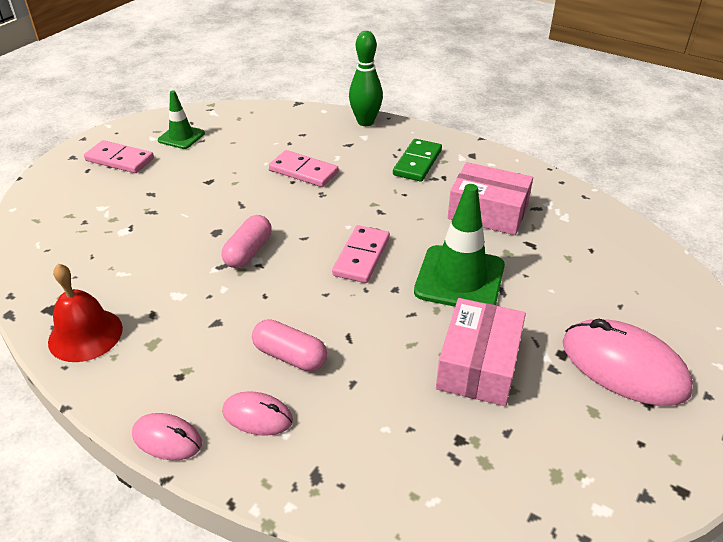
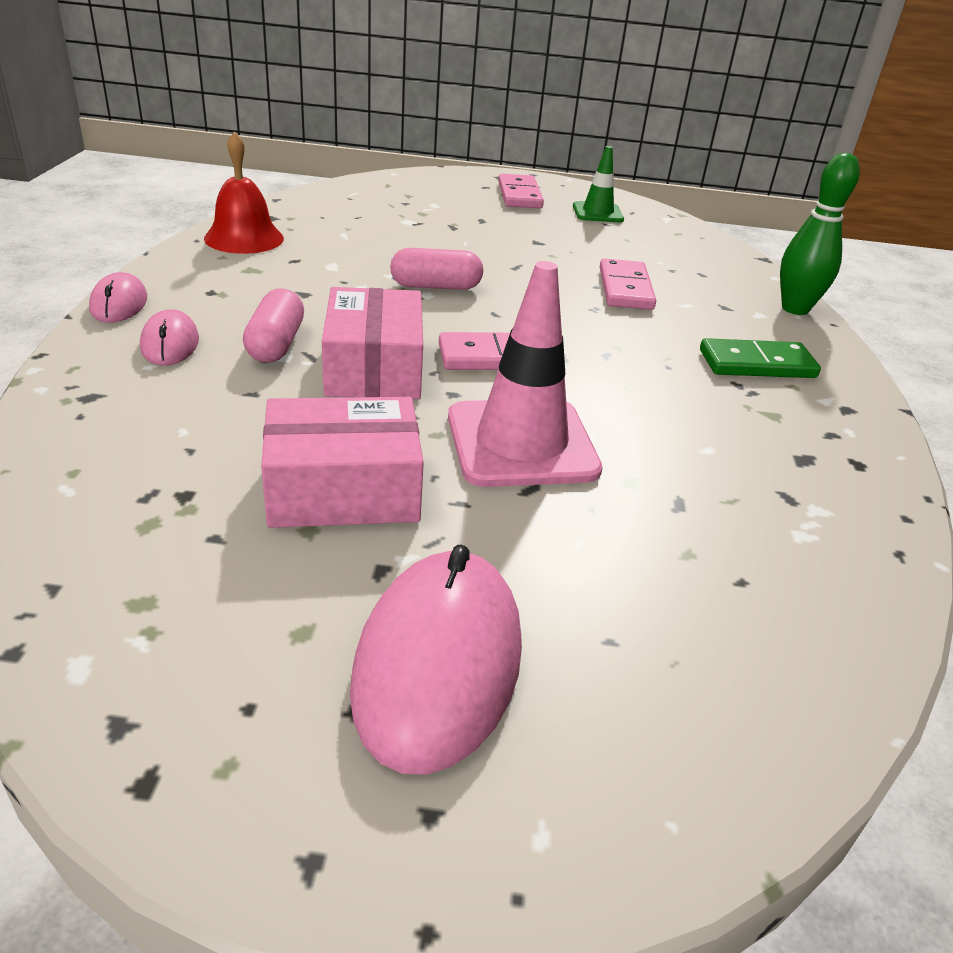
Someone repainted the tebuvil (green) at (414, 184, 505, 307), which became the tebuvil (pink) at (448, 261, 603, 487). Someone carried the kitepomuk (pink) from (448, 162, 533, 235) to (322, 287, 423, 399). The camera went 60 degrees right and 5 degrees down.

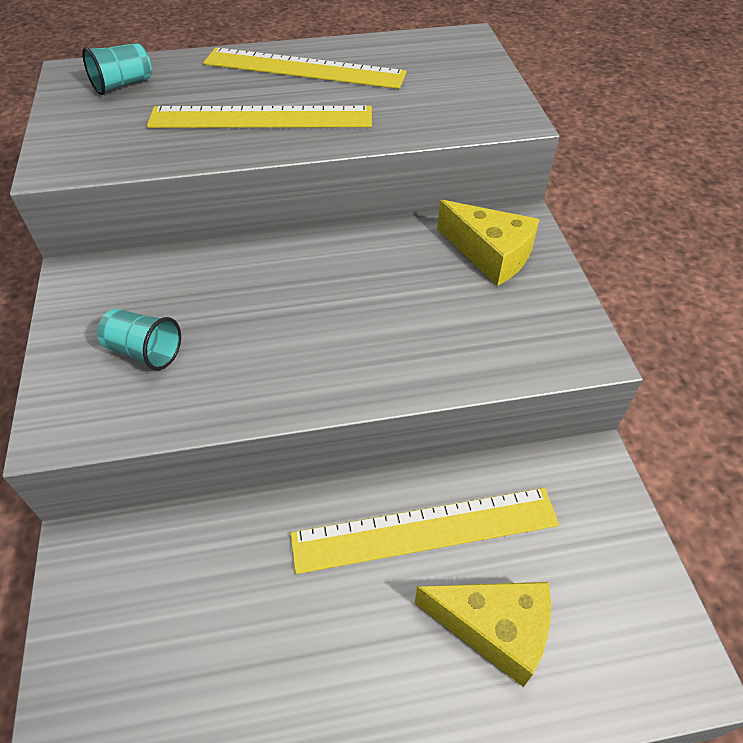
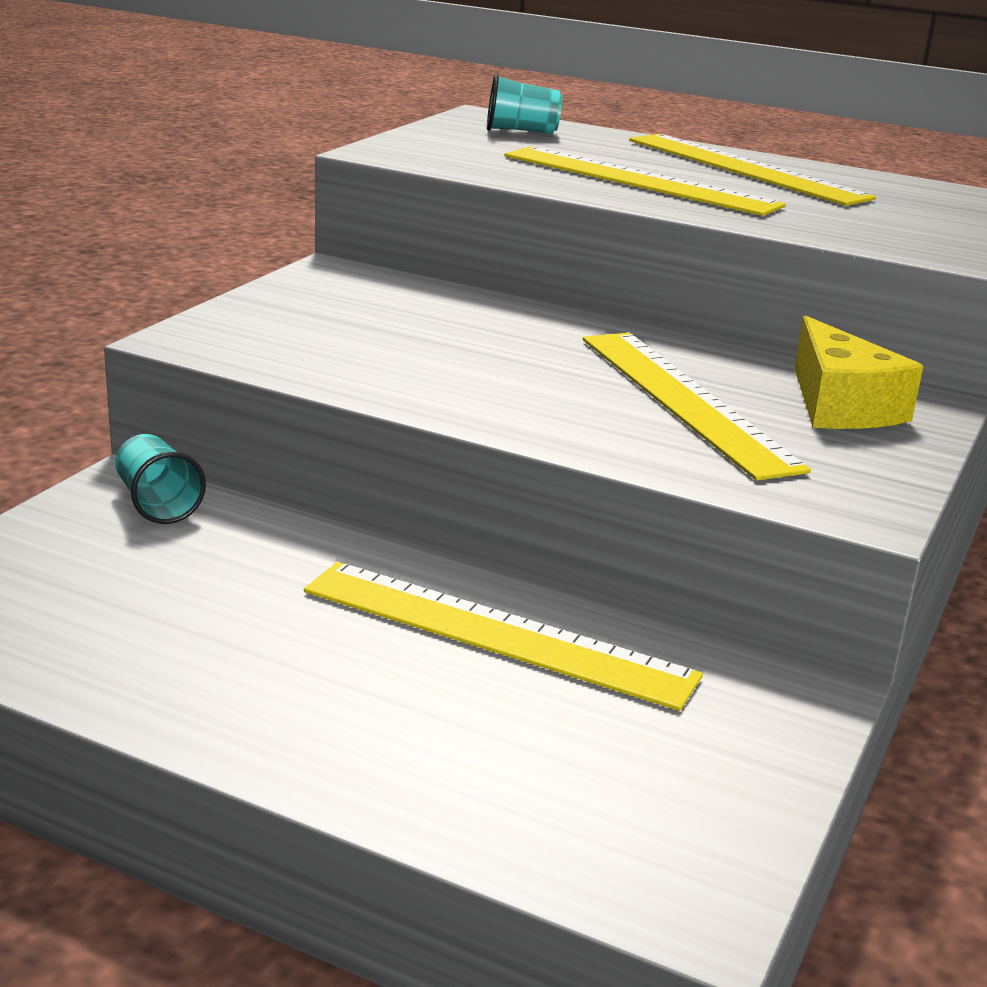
Someone carried the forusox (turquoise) from (97, 309, 181, 370) to (115, 434, 206, 524). Someone took away the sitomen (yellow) at (415, 582, 551, 687). Someone put down the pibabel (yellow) at (583, 333, 811, 481). The camera went 35 degrees right and 25 degrees down.

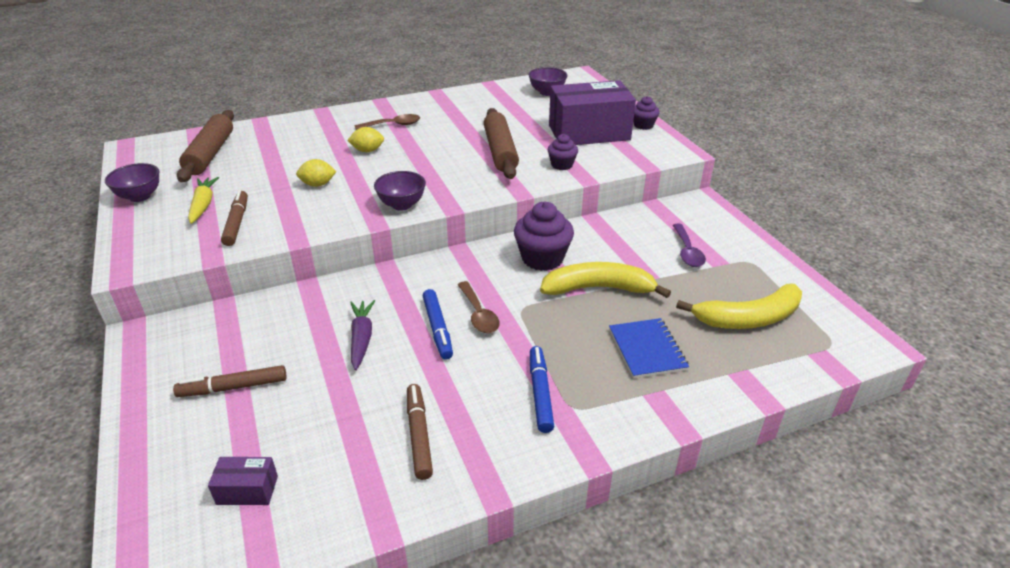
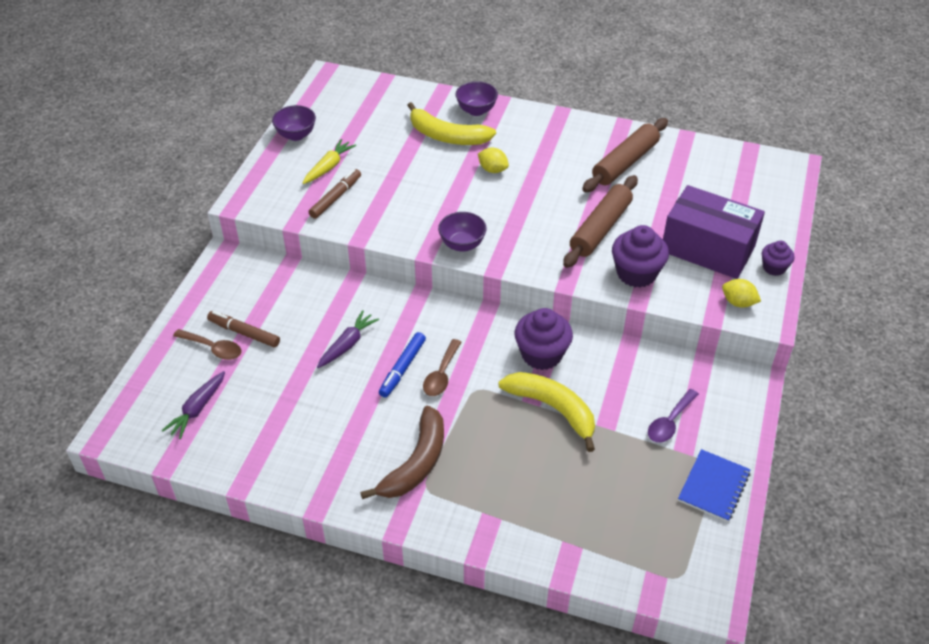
Someone carried the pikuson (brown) from (177, 110, 234, 182) to (582, 118, 668, 192). Someone swapped the kitepomuk (purple) at (208, 457, 278, 505) for the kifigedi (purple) at (162, 371, 225, 439). Someone carried the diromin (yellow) from (296, 159, 337, 187) to (722, 279, 761, 308). Someone carried the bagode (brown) from (355, 114, 420, 130) to (173, 329, 242, 360). Someone took away the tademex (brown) at (407, 384, 433, 480). Someone carried the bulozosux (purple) from (529, 67, 567, 96) to (456, 81, 498, 116). Someone swapped the tademex (blue) at (530, 346, 554, 433) for the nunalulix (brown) at (360, 406, 444, 499). Someone scaled the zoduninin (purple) at (548, 134, 578, 170) by 1.74. Someone carried the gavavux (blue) from (609, 318, 689, 379) to (678, 449, 751, 522). Someone carried the nunalulix (yellow) from (676, 284, 802, 329) to (407, 102, 496, 145). The camera went 40 degrees right and 10 degrees up.

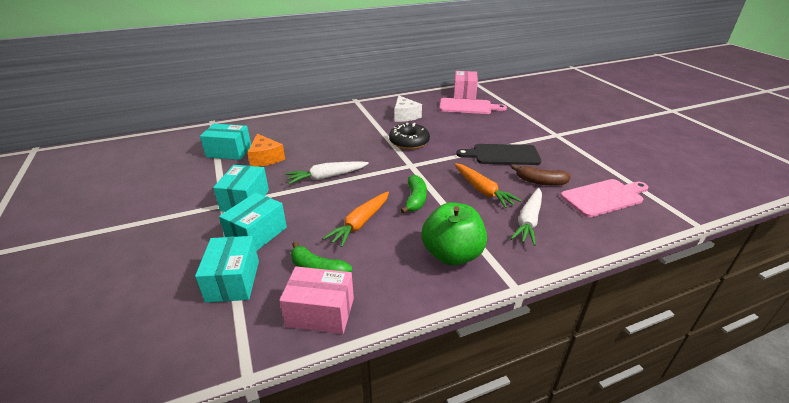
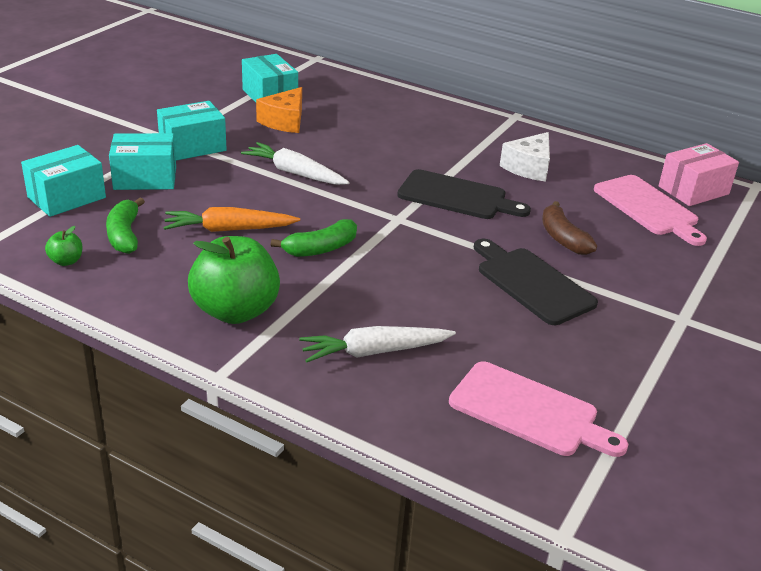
Someone swapped the kitepomuk (pink) at (279, 266, 354, 334) for the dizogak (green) at (45, 226, 82, 266). Someone swapped the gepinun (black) at (389, 123, 430, 150) for the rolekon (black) at (397, 169, 531, 219). Someone took away the kifigedi (orange) at (454, 163, 522, 208). Someone carried the nunalulix (brown) from (511, 165, 571, 186) to (542, 201, 597, 255). The camera went 50 degrees right and 0 degrees up.

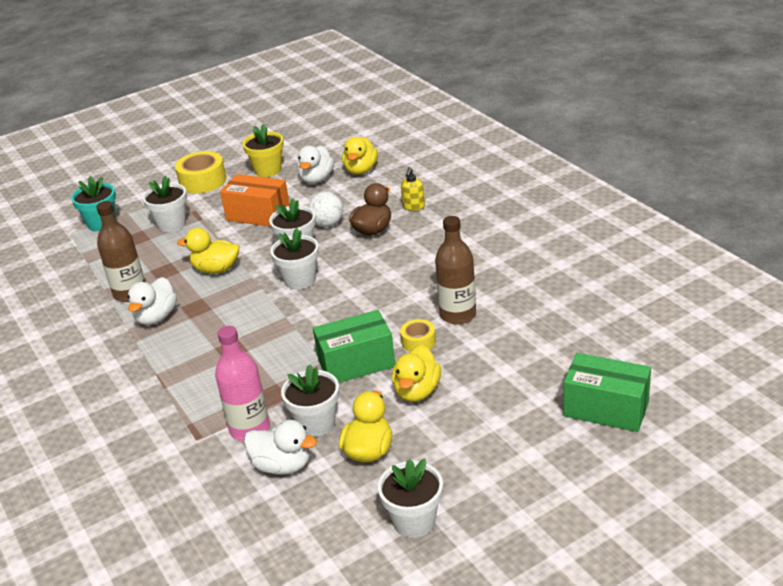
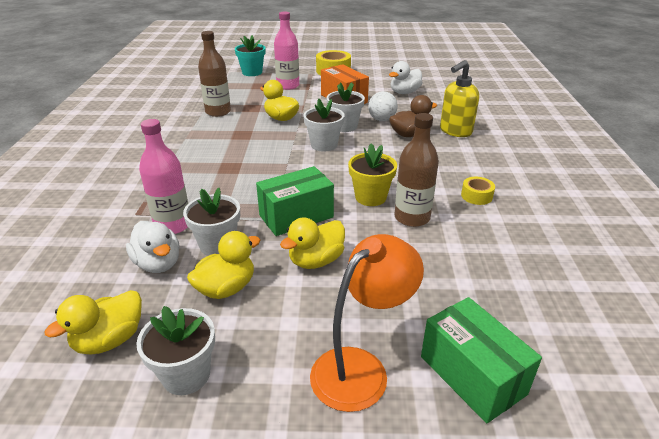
Someone took away the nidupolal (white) at (127, 277, 177, 325). Someone swapped the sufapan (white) at (142, 176, 187, 232) for the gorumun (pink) at (274, 11, 299, 90). Someone carried the sufapan (yellow) from (243, 124, 284, 177) to (348, 143, 397, 206). Someone rotated the kitepomuk (green) at (313, 310, 395, 383) by 45 degrees counterclockwise. Someone carried the nidupolal (yellow) from (342, 137, 378, 175) to (45, 290, 142, 354). Someone carried the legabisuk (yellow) from (400, 319, 436, 352) to (461, 177, 495, 205). Someone scaled the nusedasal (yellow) at (401, 167, 425, 211) by 1.79. Someone put down the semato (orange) at (310, 234, 424, 412). The camera went 30 degrees right and 0 degrees up.

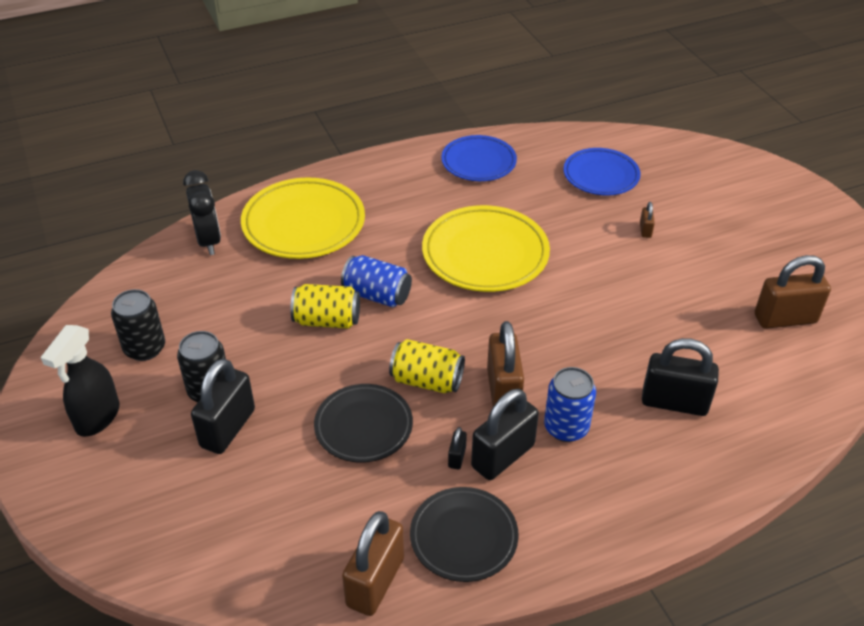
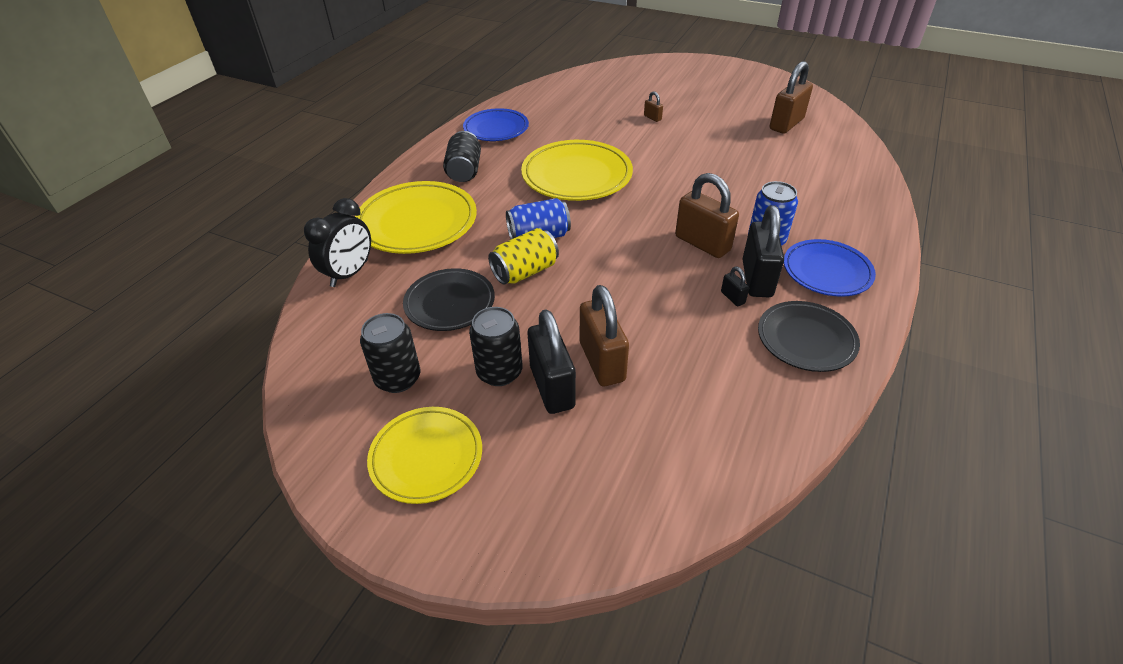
Someone swapped the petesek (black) at (41, 325, 119, 437) for the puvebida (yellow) at (367, 407, 482, 504). Someone rotated the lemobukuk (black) at (183, 170, 221, 255) by 90 degrees clockwise. Someone carried the puvebida (black) from (314, 384, 413, 463) to (403, 268, 495, 331). Someone carried the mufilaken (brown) from (342, 511, 404, 616) to (580, 285, 629, 386). Someone took away the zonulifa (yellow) at (389, 339, 465, 393). Someone carried the puvebida (blue) from (563, 148, 641, 195) to (784, 239, 876, 297). Someone took away the mufilaken (black) at (642, 338, 719, 416). Someone put down the zonulifa (black) at (443, 131, 481, 182). The camera went 40 degrees left and 0 degrees up.

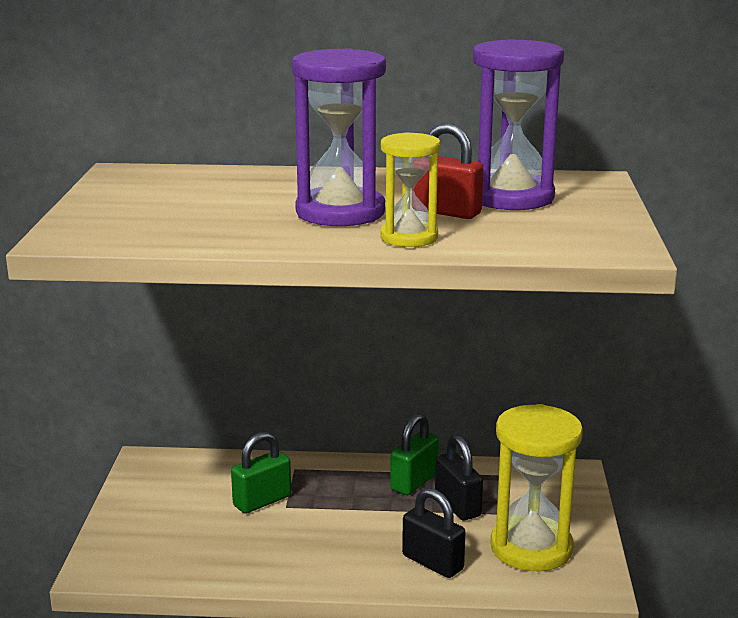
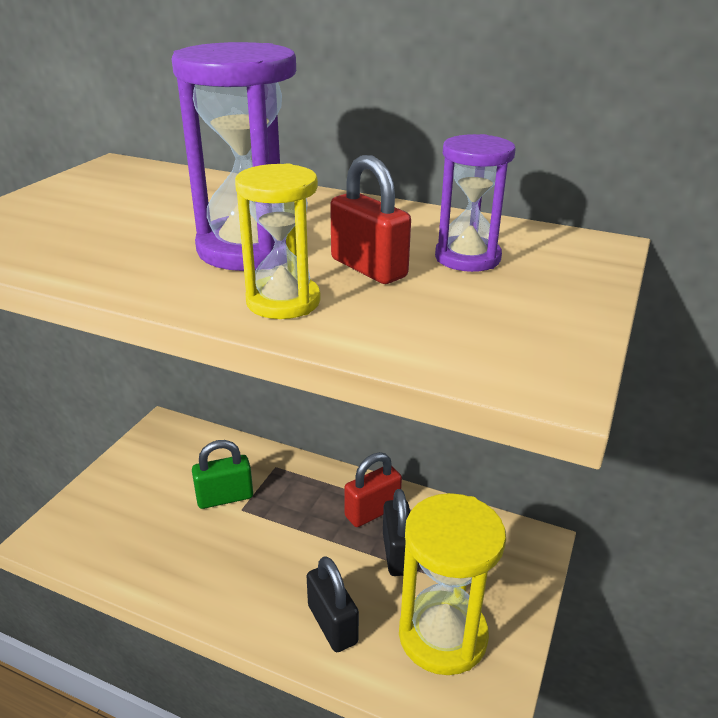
Someone repainted the mufilaken (green) at (390, 414, 439, 495), which became the mufilaken (red) at (344, 452, 402, 527). Someone scaled the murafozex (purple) at (473, 39, 564, 210) by 0.61. The camera went 20 degrees right and 10 degrees up.

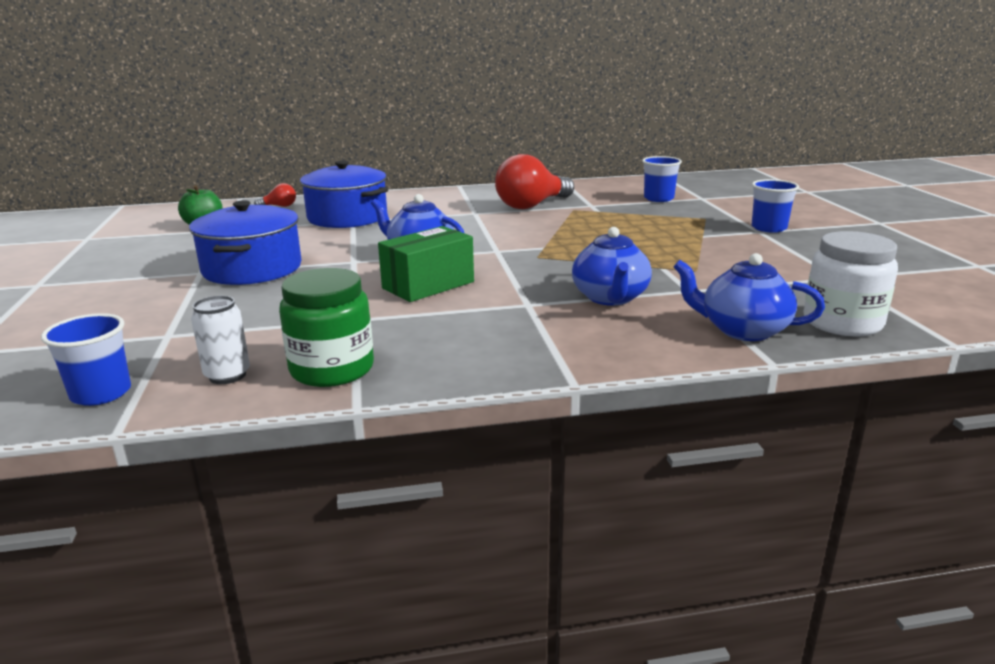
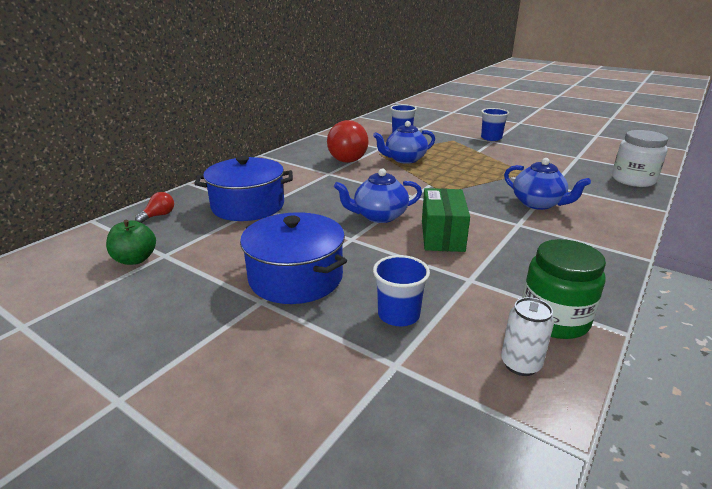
Someone carried the forusox (blue) from (41, 313, 131, 406) to (373, 255, 430, 326). Someone carried the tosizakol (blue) from (674, 253, 825, 341) to (373, 121, 435, 164). The camera went 45 degrees left and 5 degrees up.

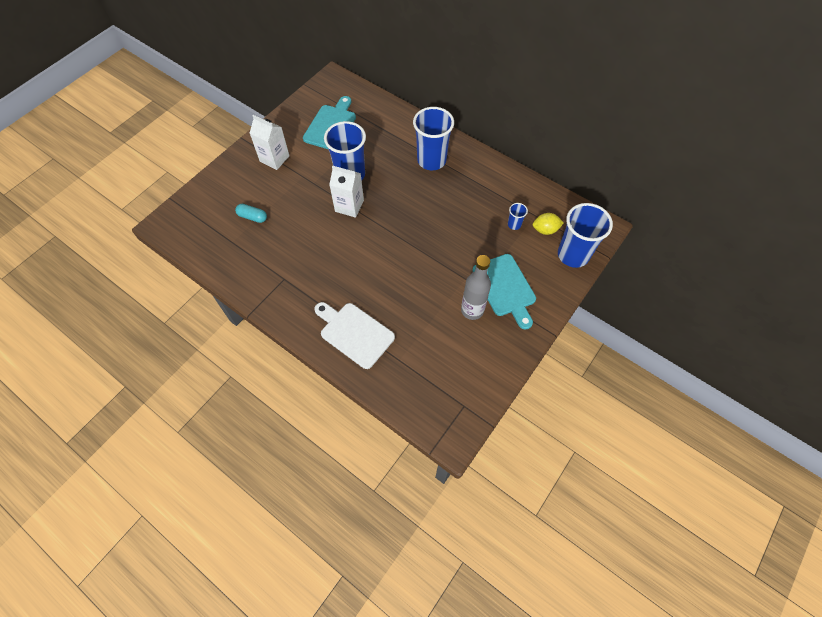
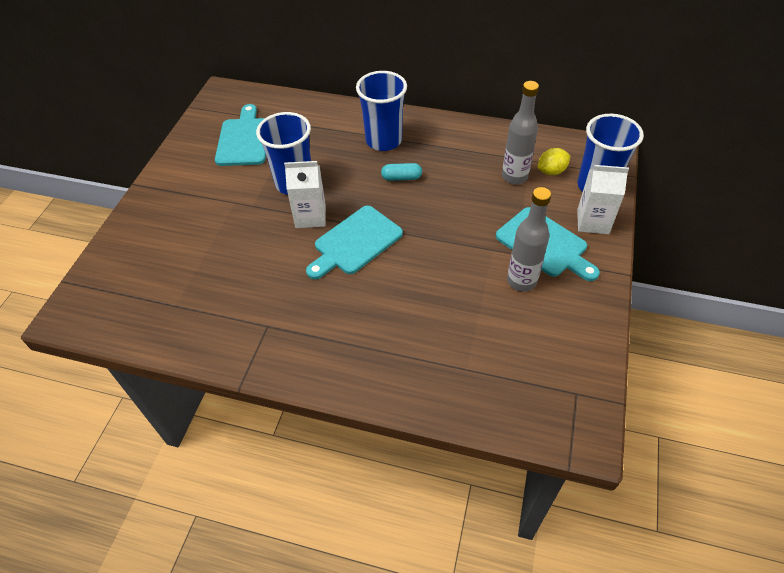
Someone carried the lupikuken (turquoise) from (235, 204, 267, 223) to (381, 163, 422, 181). Someone carried the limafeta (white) from (250, 115, 290, 170) to (577, 165, 629, 234). Someone took away the rolekon (white) at (314, 302, 395, 369). Someone swapped the forusox (blue) at (508, 203, 528, 230) for the gorumun (grey) at (502, 81, 539, 184). Someone put down the rolekon (turquoise) at (306, 206, 403, 279). The camera went 20 degrees left and 10 degrees down.

